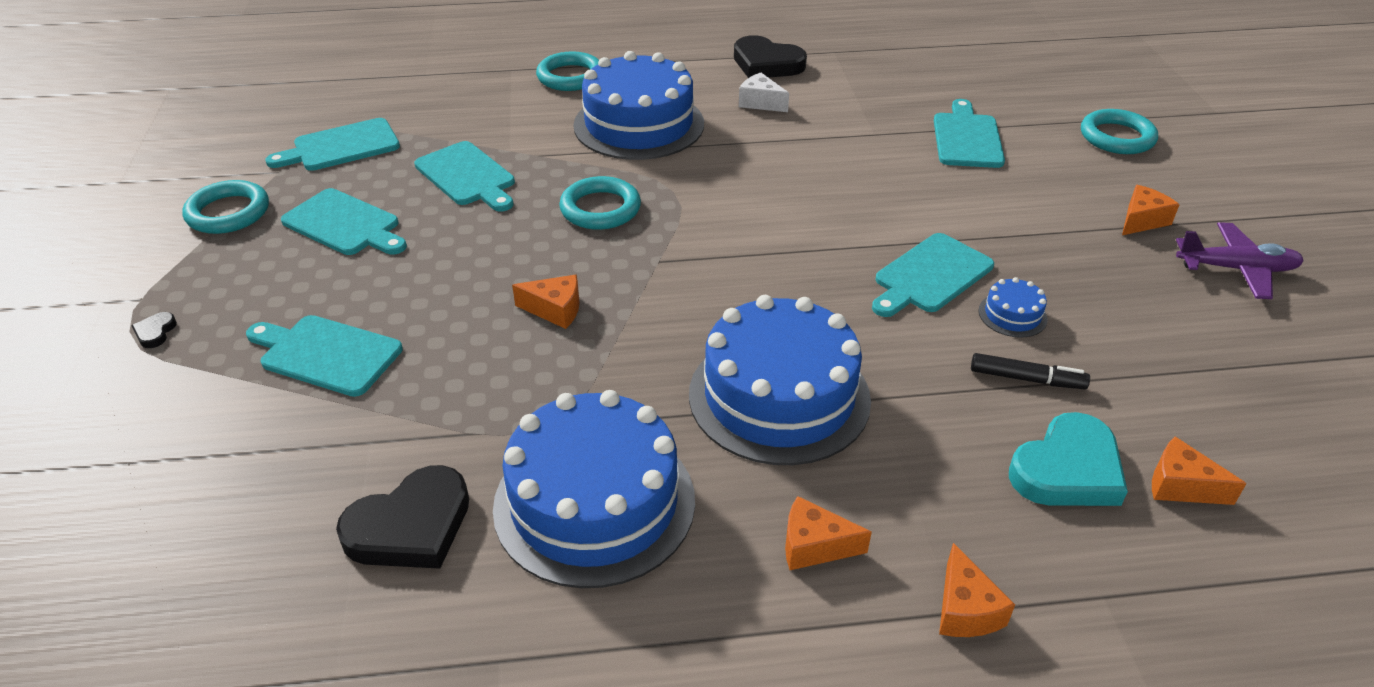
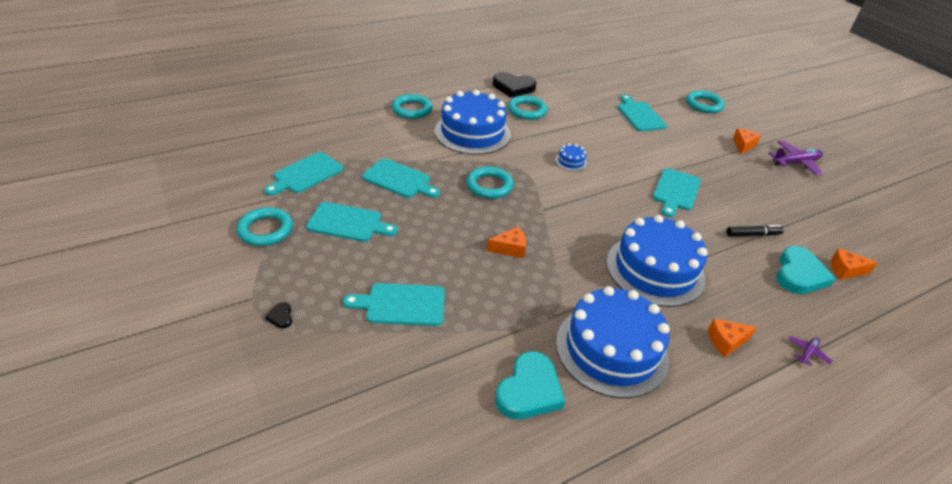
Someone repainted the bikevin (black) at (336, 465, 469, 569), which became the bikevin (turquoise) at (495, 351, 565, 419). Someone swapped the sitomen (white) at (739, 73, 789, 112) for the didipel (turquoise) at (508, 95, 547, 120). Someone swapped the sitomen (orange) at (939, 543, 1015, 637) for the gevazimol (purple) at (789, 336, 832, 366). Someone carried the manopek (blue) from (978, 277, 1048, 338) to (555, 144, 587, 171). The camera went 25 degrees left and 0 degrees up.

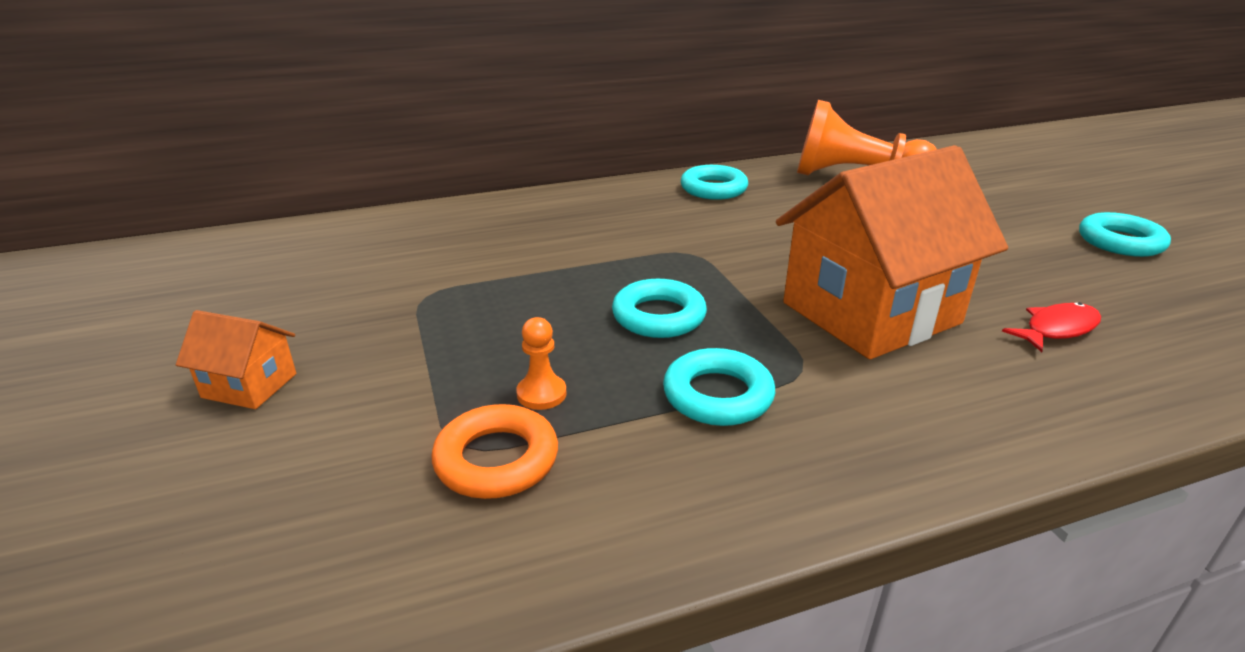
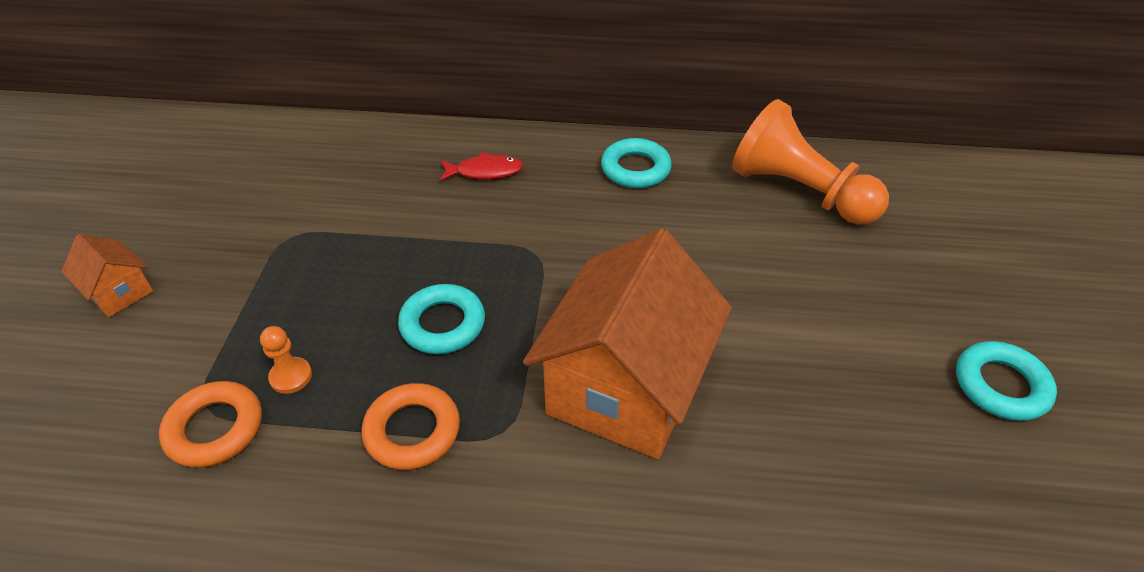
Someone repainted the didipel (turquoise) at (663, 348, 775, 426), which became the didipel (orange) at (362, 383, 460, 470). Someone rotated the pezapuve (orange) at (776, 145, 1008, 359) by 60 degrees counterclockwise. Someone carried the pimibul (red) from (1002, 302, 1101, 352) to (440, 152, 523, 181). The camera went 25 degrees right and 15 degrees up.

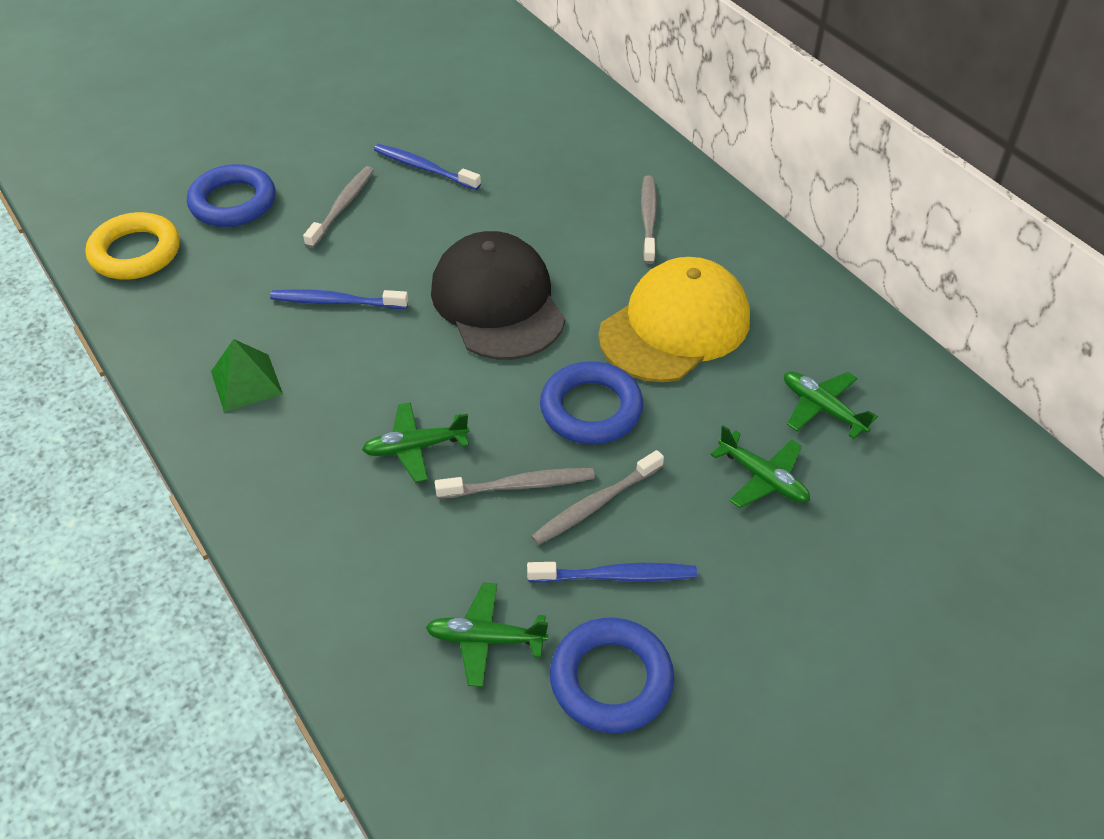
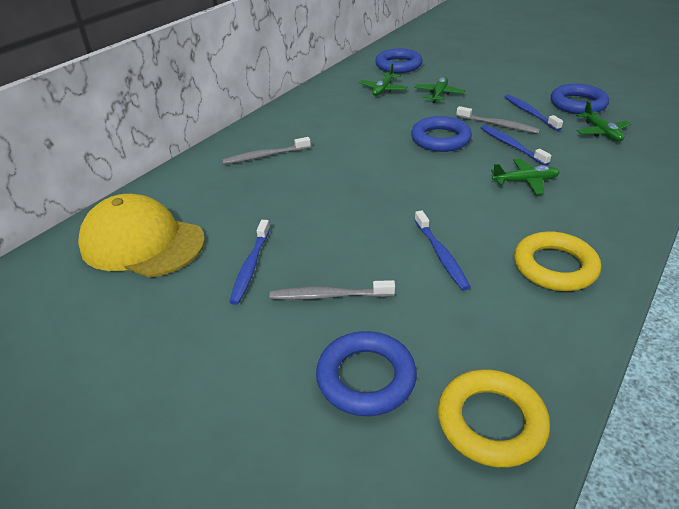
Someone swapped the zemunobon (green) at (211, 339, 283, 412) for the didipel (yellow) at (514, 231, 601, 291). Someone rotated the gevazimol (green) at (362, 402, 470, 483) by 60 degrees counterclockwise. Someone took away the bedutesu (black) at (431, 231, 565, 360). Someone repainted the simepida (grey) at (435, 468, 595, 499), which became the simepida (blue) at (481, 125, 552, 166). Someone carried the bedutesu (yellow) from (599, 257, 750, 382) to (78, 194, 205, 277). Someone put down the didipel (blue) at (375, 49, 423, 73). The camera went 110 degrees left and 10 degrees down.

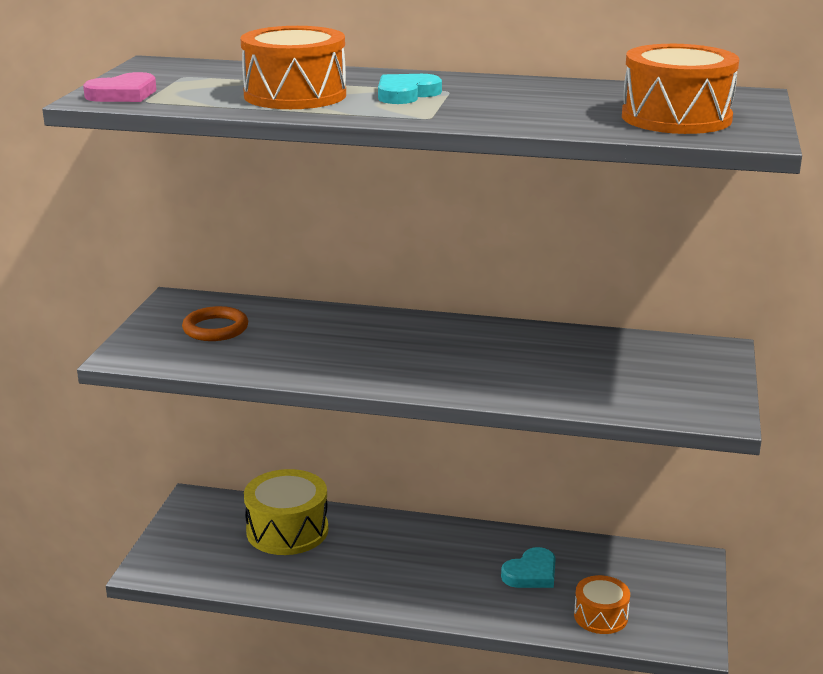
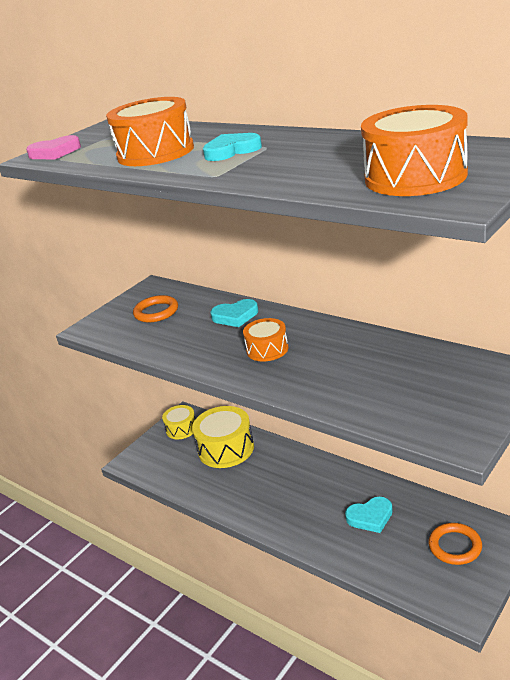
Someone carried the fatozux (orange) from (574, 575, 630, 634) to (243, 318, 288, 361). Someone put down the fatozux (yellow) at (162, 405, 195, 439). Someone put down the bikevin (turquoise) at (210, 299, 258, 327). Someone put down the didipel (orange) at (429, 523, 482, 565). The camera went 30 degrees right and 5 degrees up.

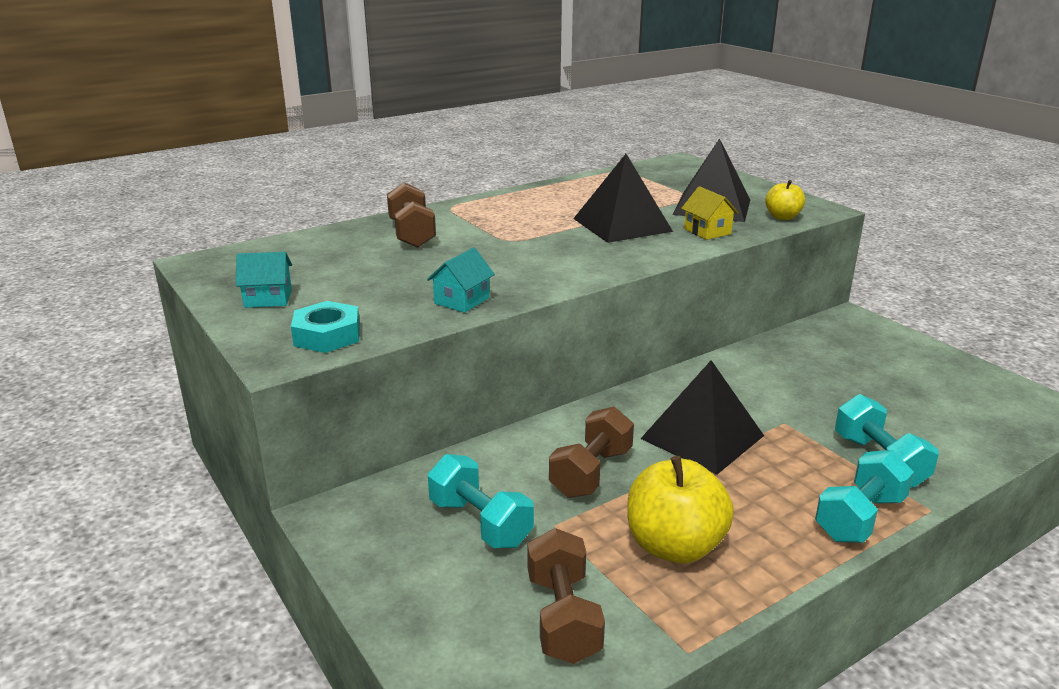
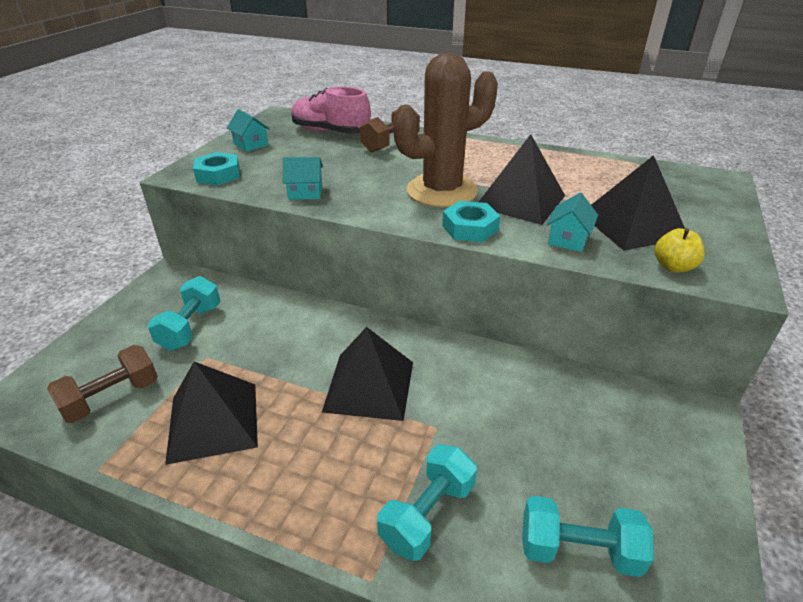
Someone took away the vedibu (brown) at (549, 406, 634, 498). Someone swapped the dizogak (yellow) at (628, 456, 734, 563) for the zemunobon (black) at (165, 362, 258, 465). Someone repainted the pezapuve (yellow) at (681, 186, 739, 240), which became the pezapuve (turquoise) at (546, 193, 598, 252). Someone carried the vedibu (turquoise) from (815, 450, 914, 543) to (522, 496, 654, 577). Someone put down the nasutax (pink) at (291, 87, 371, 134). Someone put down the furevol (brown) at (393, 53, 498, 207). Someone put down the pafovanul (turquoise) at (442, 201, 500, 242). The camera went 55 degrees right and 10 degrees up.

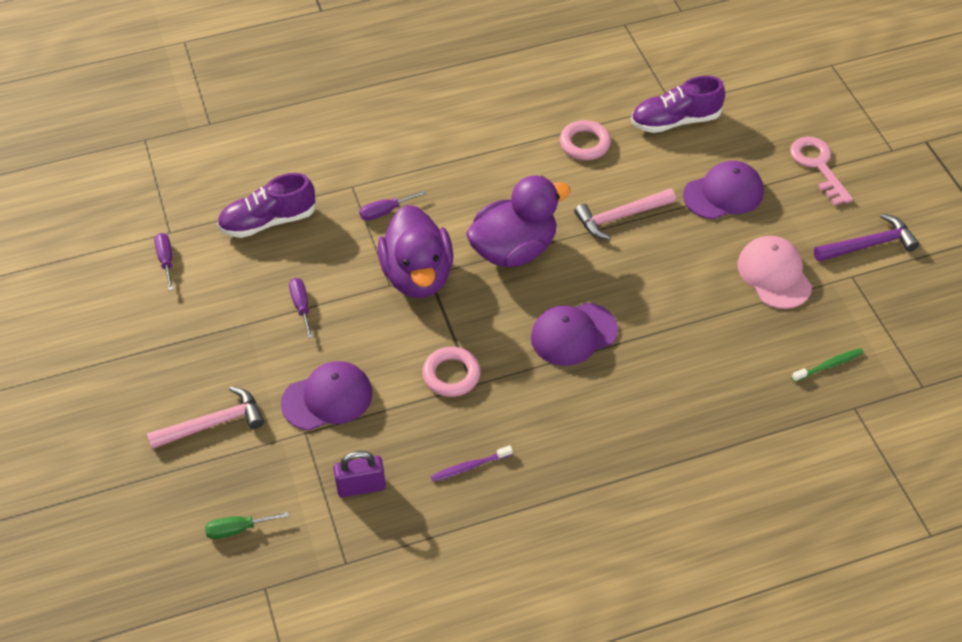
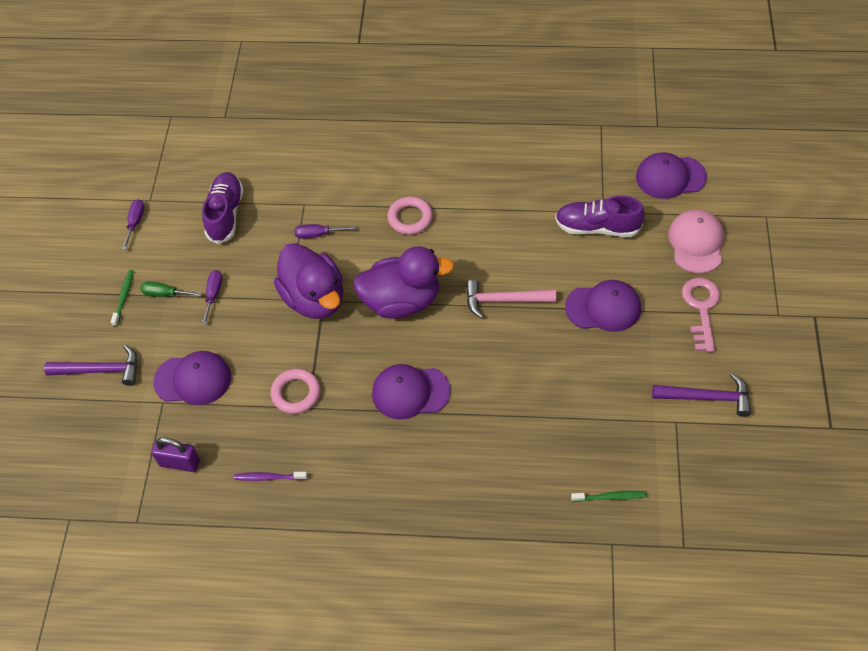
Someone repainted the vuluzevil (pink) at (147, 387, 264, 449), which became the vuluzevil (purple) at (44, 345, 138, 386). Someone carried the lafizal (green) from (205, 512, 289, 539) to (140, 281, 202, 297). Someone rotated the nasutax (purple) at (217, 173, 316, 238) by 90 degrees clockwise. Someone rotated the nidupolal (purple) at (378, 205, 453, 298) by 45 degrees counterclockwise. Someone carried the didipel (pink) from (560, 120, 611, 160) to (387, 197, 433, 235). Someone carried the bedutesu (pink) from (737, 236, 812, 309) to (668, 209, 724, 273). Someone put down the simepida (green) at (111, 270, 134, 326). Someone put down the bedutesu (purple) at (636, 152, 707, 199). The camera went 25 degrees right and 5 degrees up.

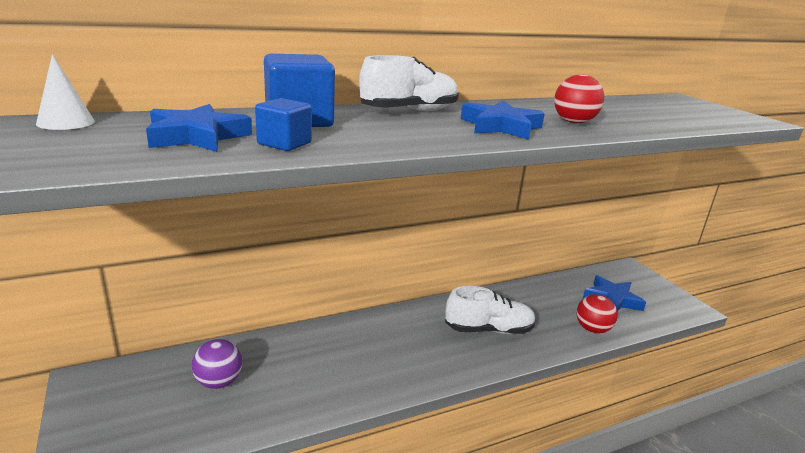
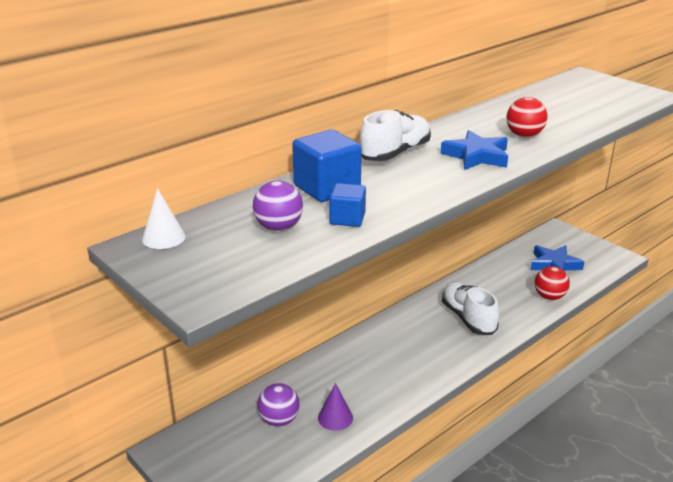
Someone swapped the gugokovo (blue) at (146, 104, 252, 152) for the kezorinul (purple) at (253, 181, 303, 231). Someone rotated the nasutax (white) at (445, 286, 536, 334) by 90 degrees counterclockwise. Someone put down the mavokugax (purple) at (318, 383, 353, 431). The camera went 15 degrees left and 5 degrees up.

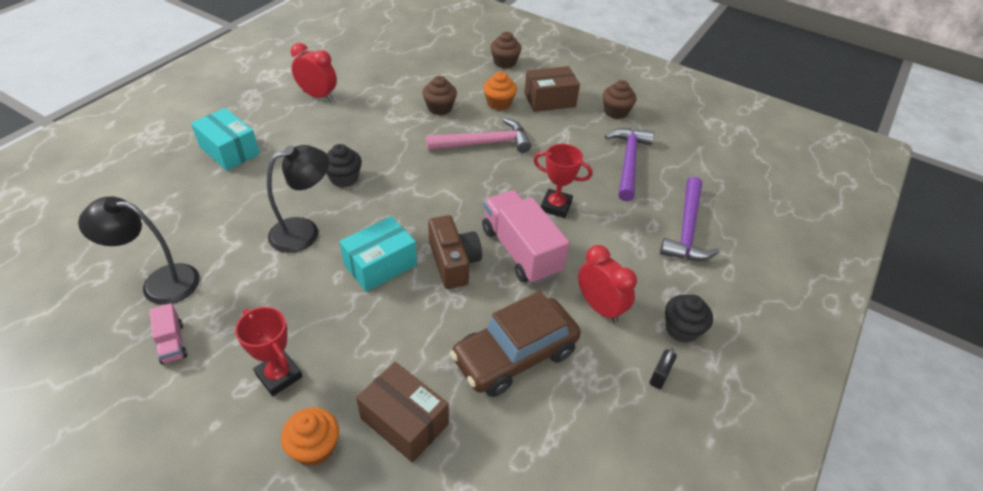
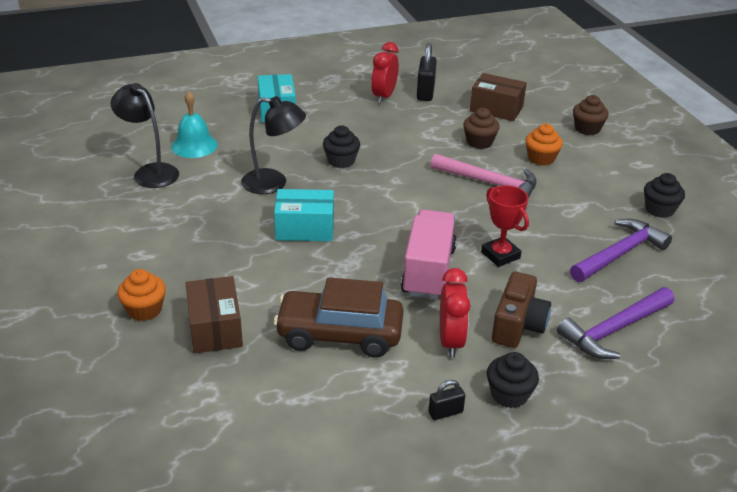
Someone took away the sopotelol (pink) at (150, 303, 187, 365). Someone took away the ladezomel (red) at (235, 307, 303, 396). Someone rotated the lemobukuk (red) at (291, 43, 337, 101) by 135 degrees counterclockwise. Someone carried the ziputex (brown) from (428, 215, 482, 289) to (492, 272, 551, 348). Someone carried the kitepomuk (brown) from (524, 66, 580, 112) to (470, 73, 527, 121). Someone repainted the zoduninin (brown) at (603, 80, 636, 119), which became the zoduninin (black) at (644, 173, 685, 218). Someone put down the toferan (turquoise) at (171, 91, 218, 158). Someone put down the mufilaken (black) at (417, 43, 437, 101). The camera went 40 degrees right and 10 degrees down.

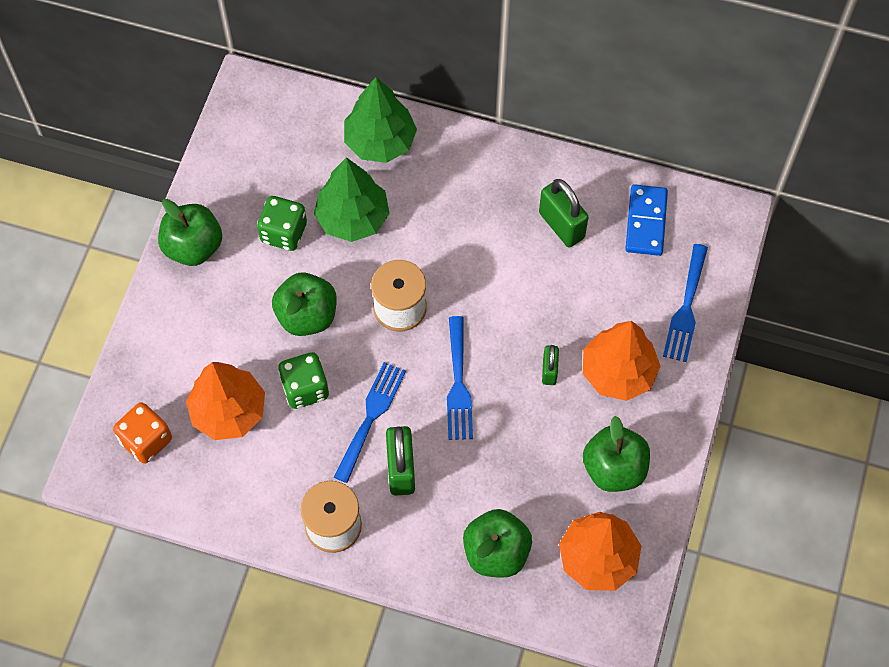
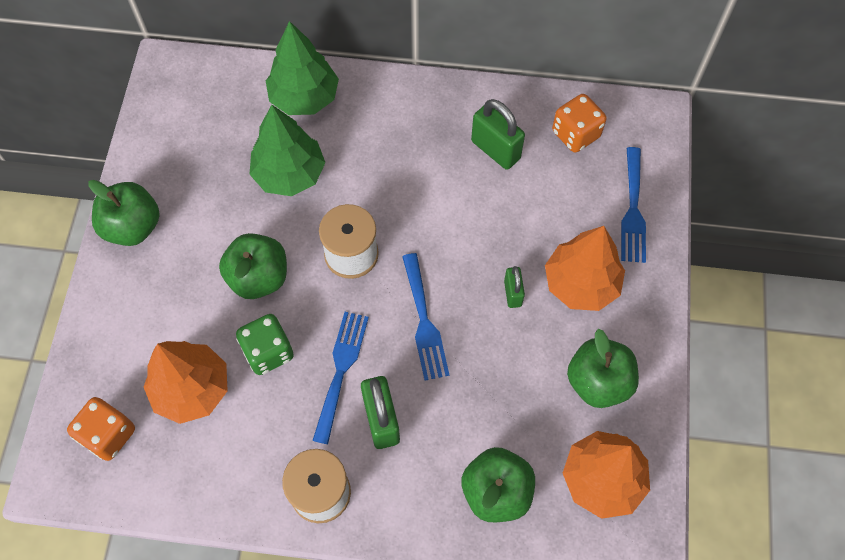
Someone took away the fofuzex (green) at (257, 196, 307, 251). Someone swapped the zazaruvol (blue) at (625, 184, 668, 256) for the fofuzex (orange) at (552, 94, 607, 153). The camera went 10 degrees left and 0 degrees up.

